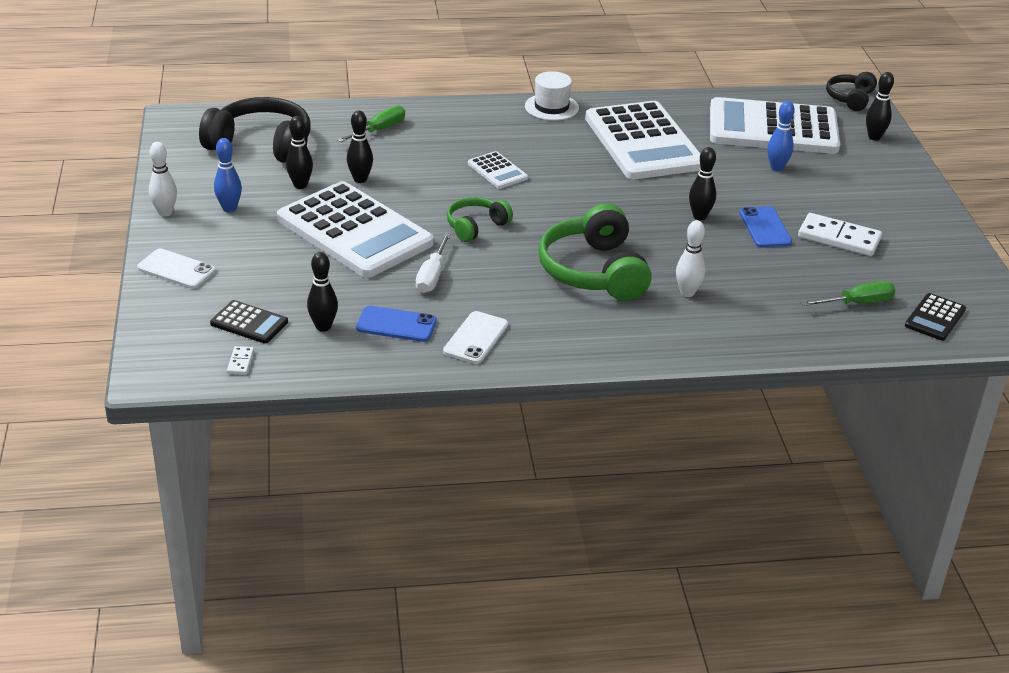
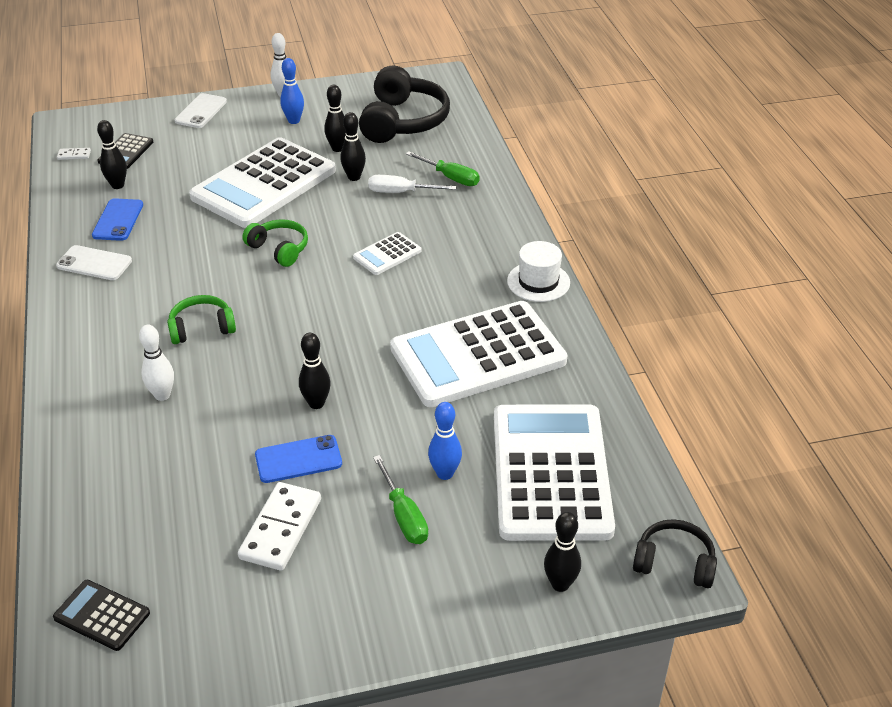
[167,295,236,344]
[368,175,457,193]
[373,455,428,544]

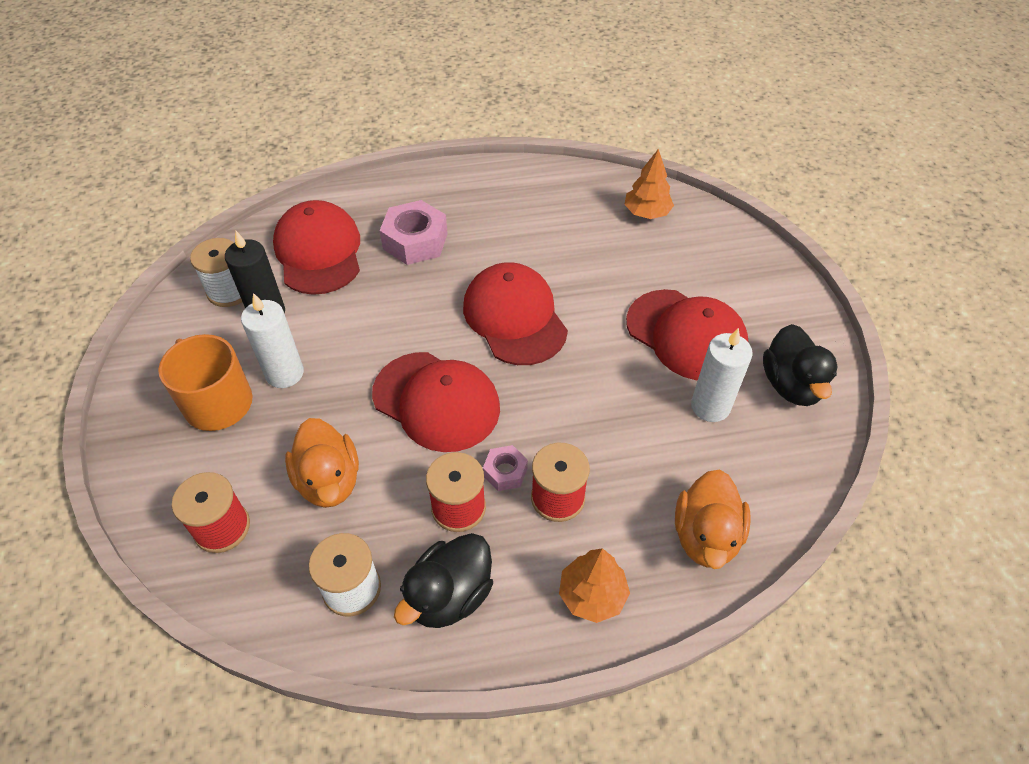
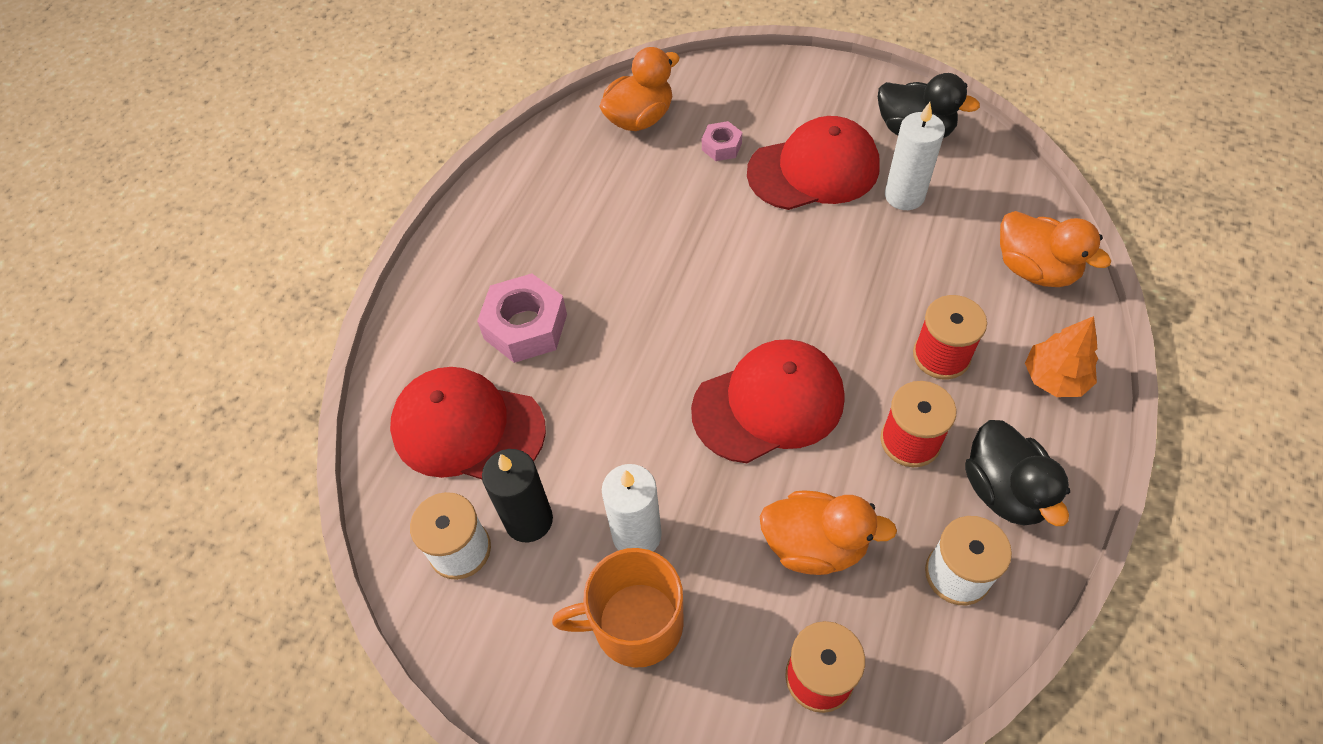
[599,47,680,131]
[463,262,568,365] (first image)
[702,121,742,161]

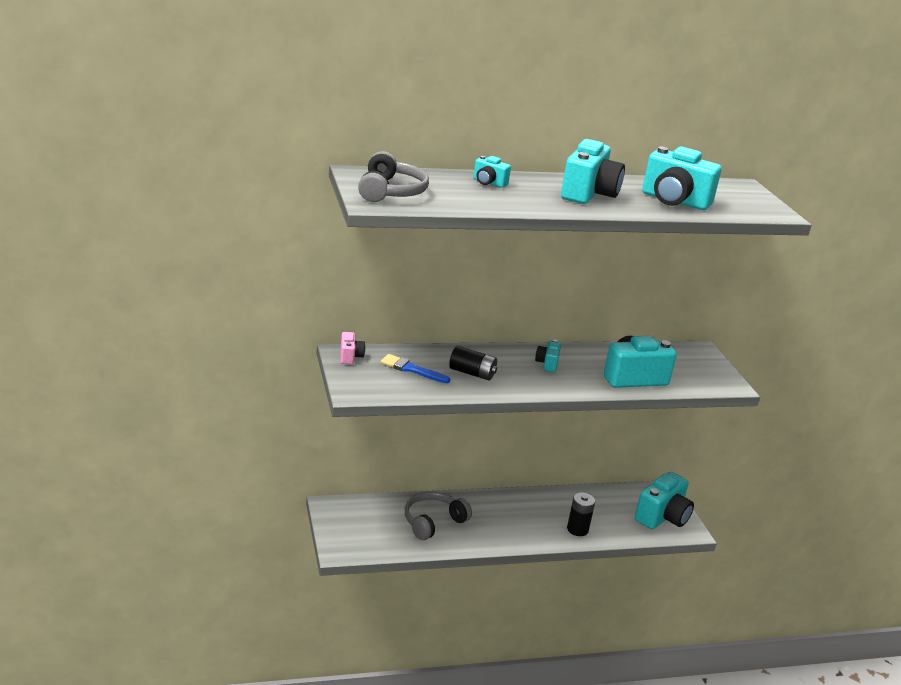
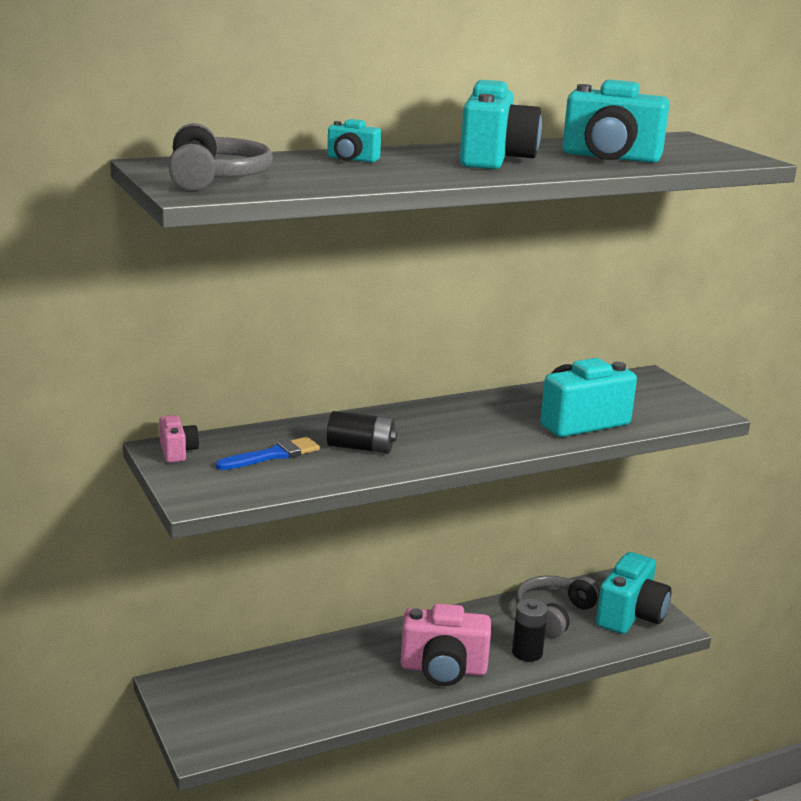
[535,340,561,372] (first image)
[216,437,320,470]
[515,576,600,638]
[401,603,491,686]

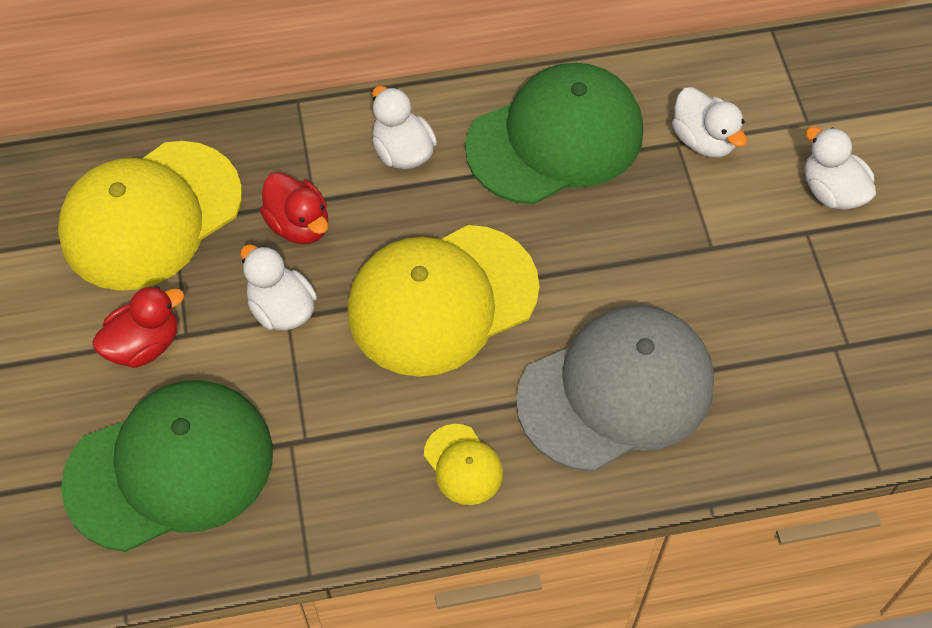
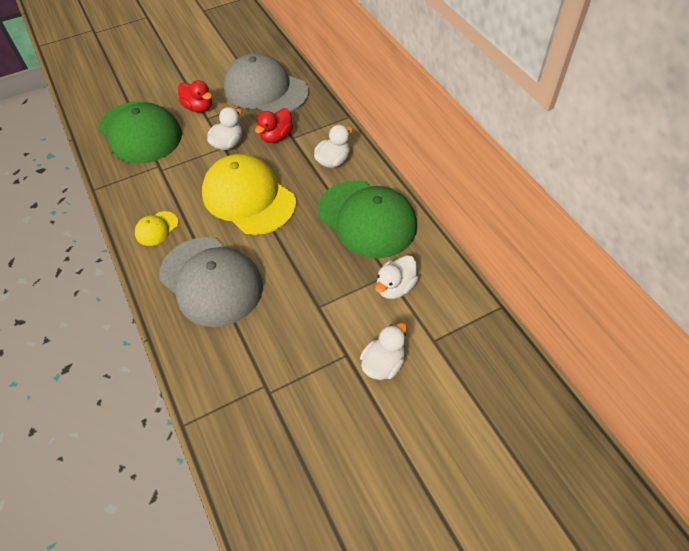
[224,53,309,114]

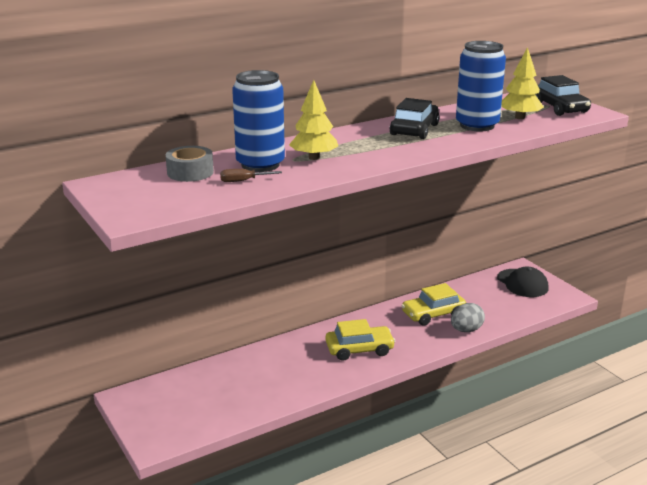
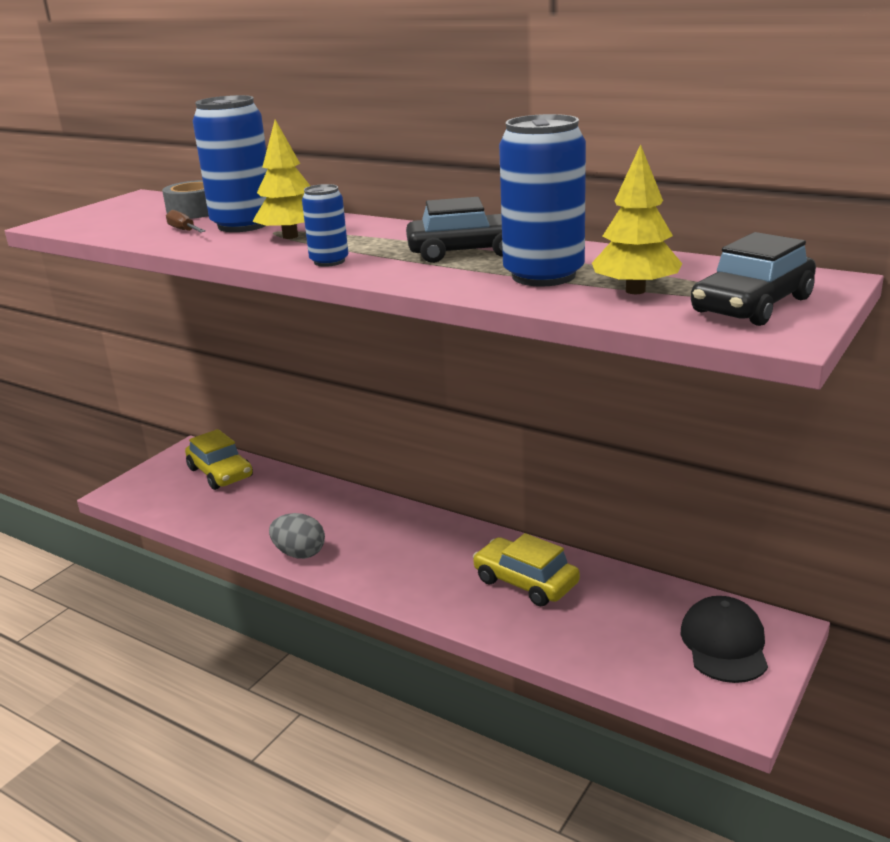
[681,596,768,683]
[269,513,325,559]
[185,429,253,490]
[302,184,349,267]

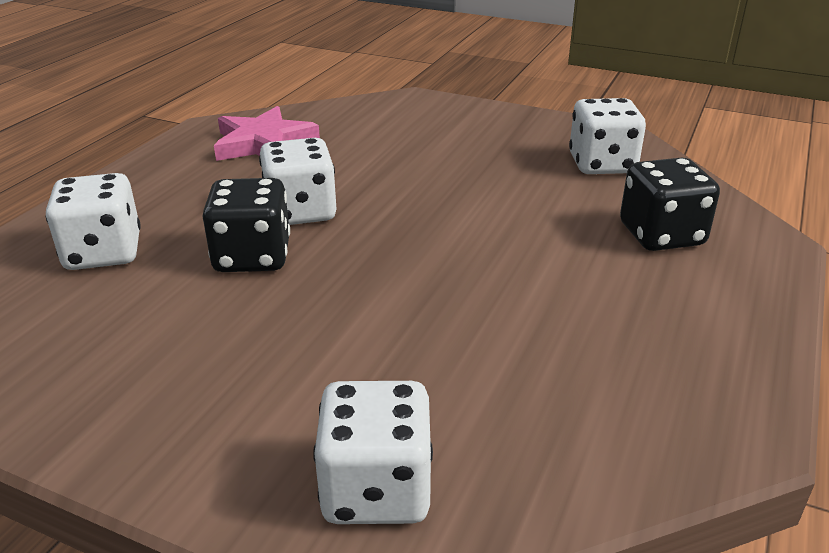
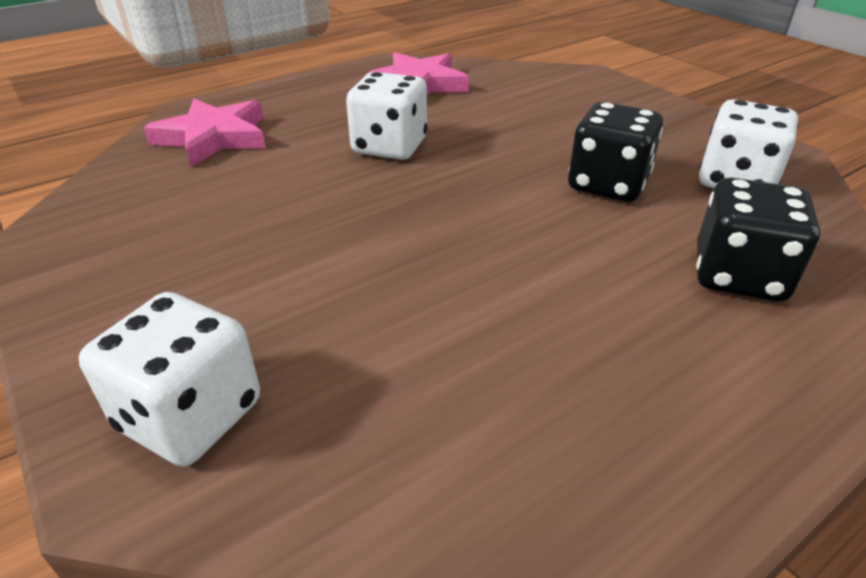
[144,98,266,167]
[568,102,663,202]

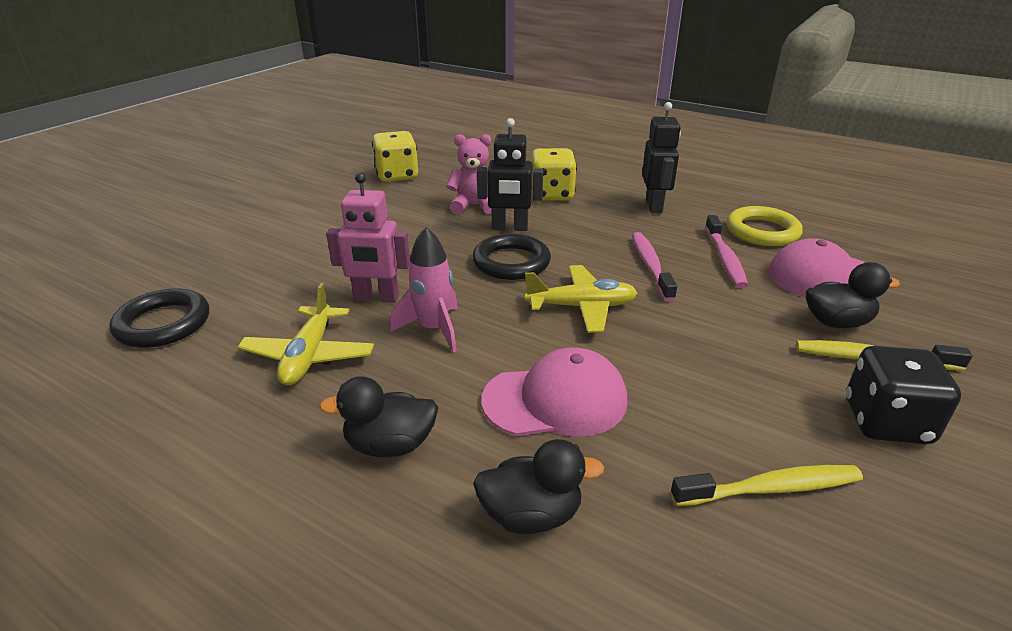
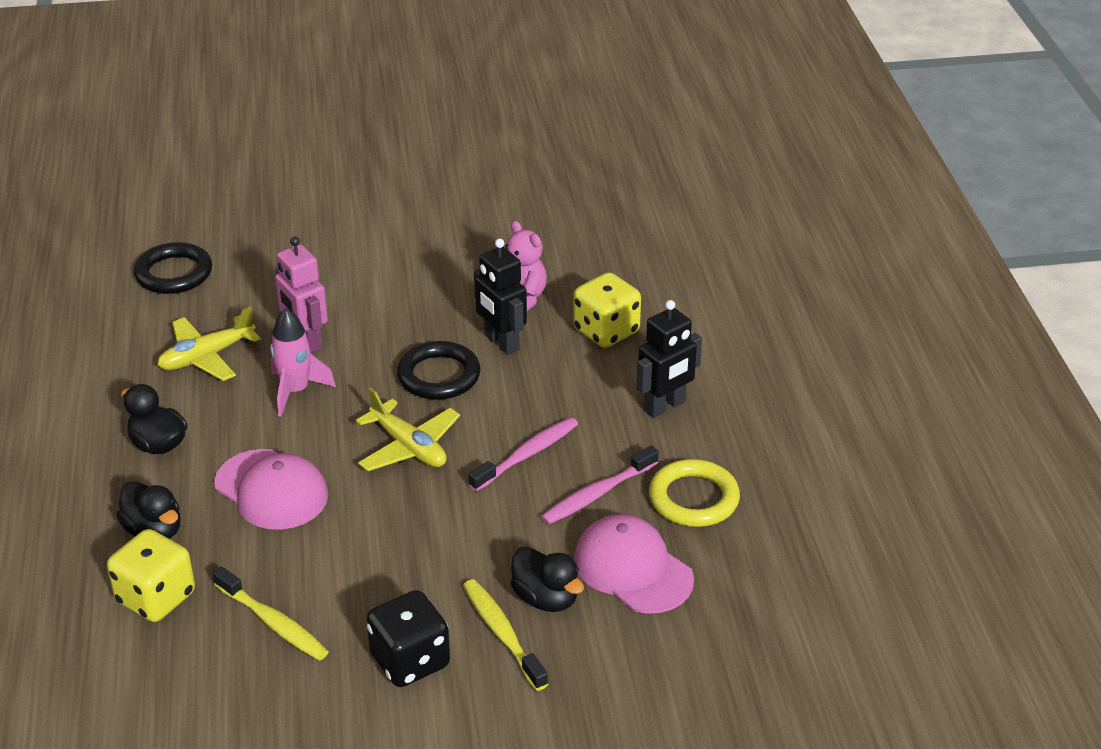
[107,529,195,622]

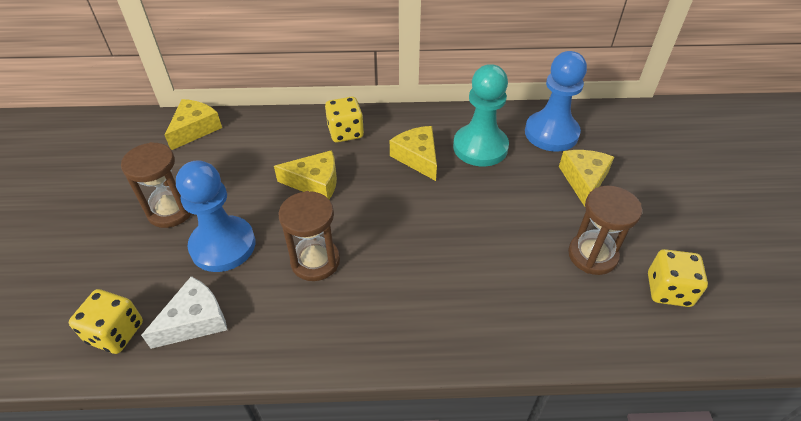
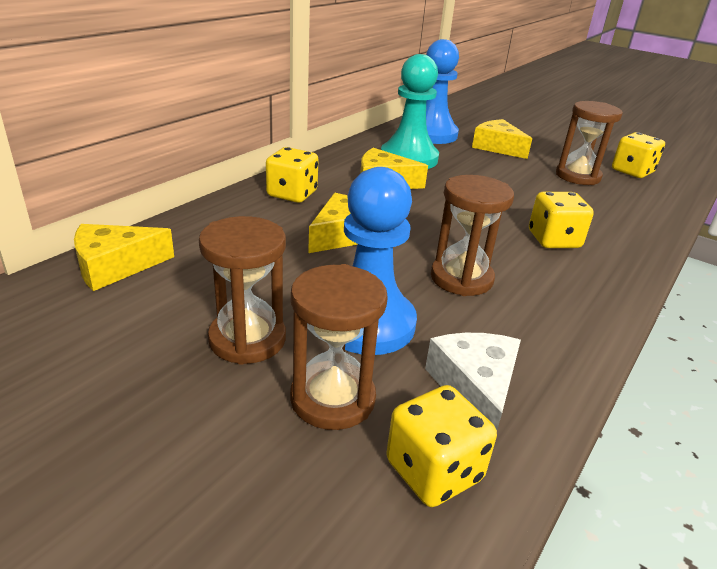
[74,224,174,291]
[529,192,594,248]
[290,264,388,430]

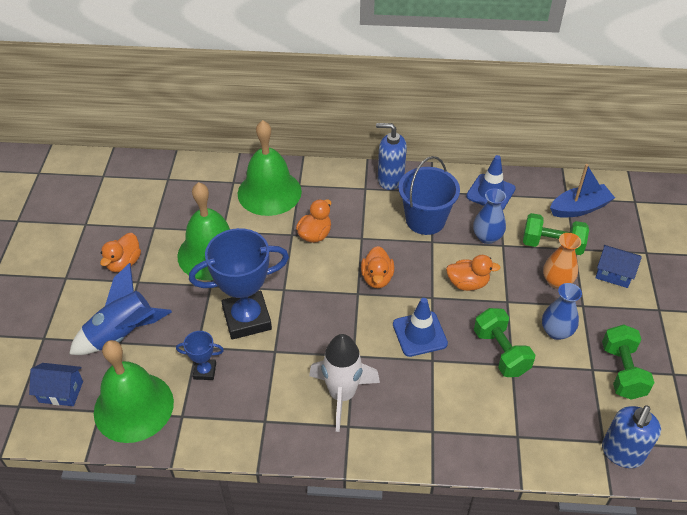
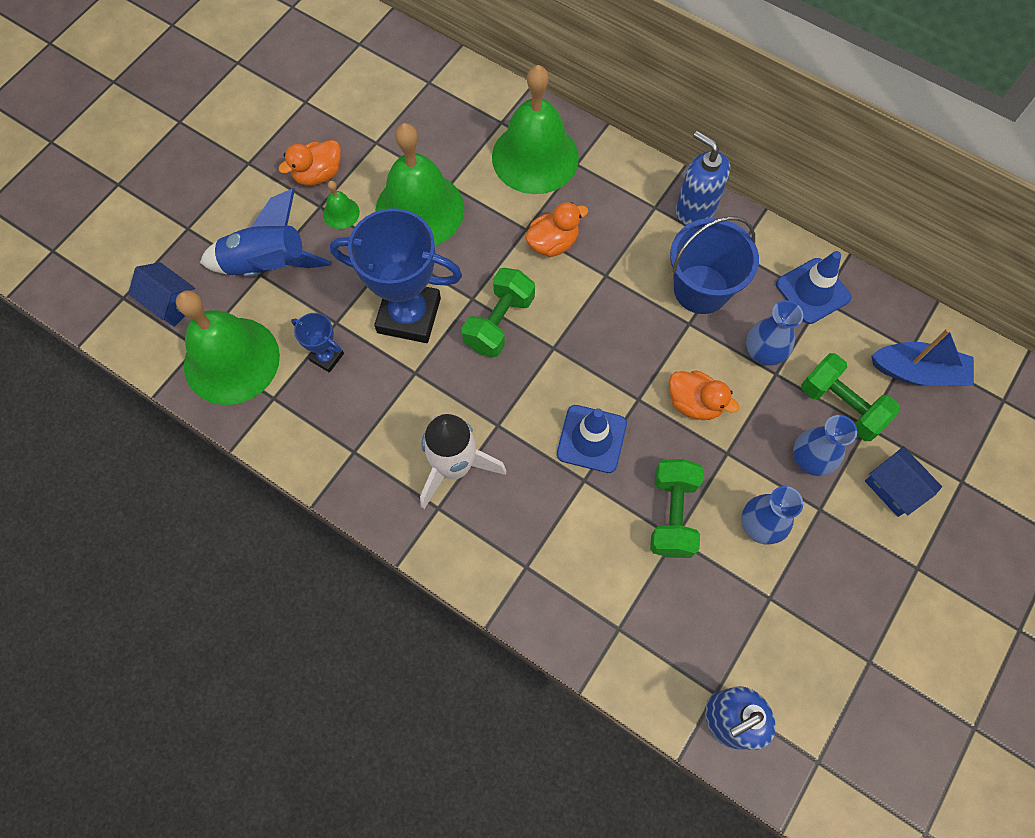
[793,415,857,476]
[361,246,394,288] (first image)
[462,268,535,357]
[323,181,360,229]

